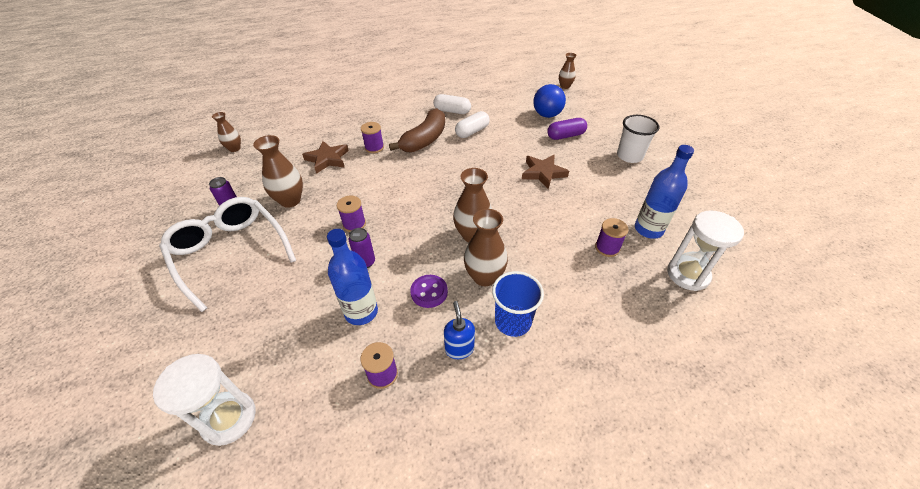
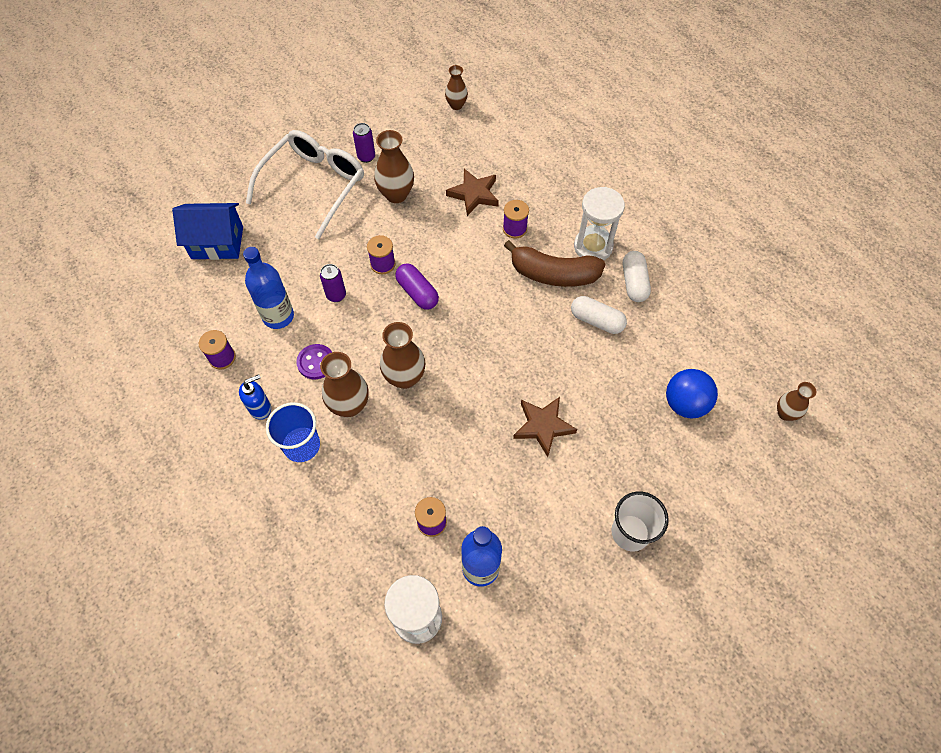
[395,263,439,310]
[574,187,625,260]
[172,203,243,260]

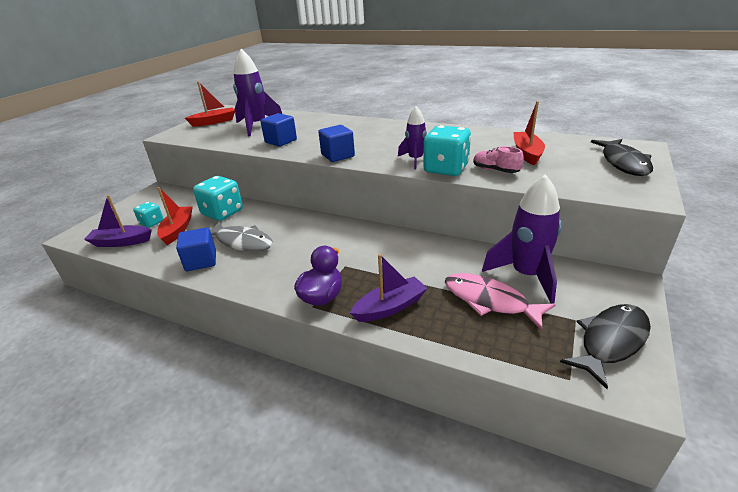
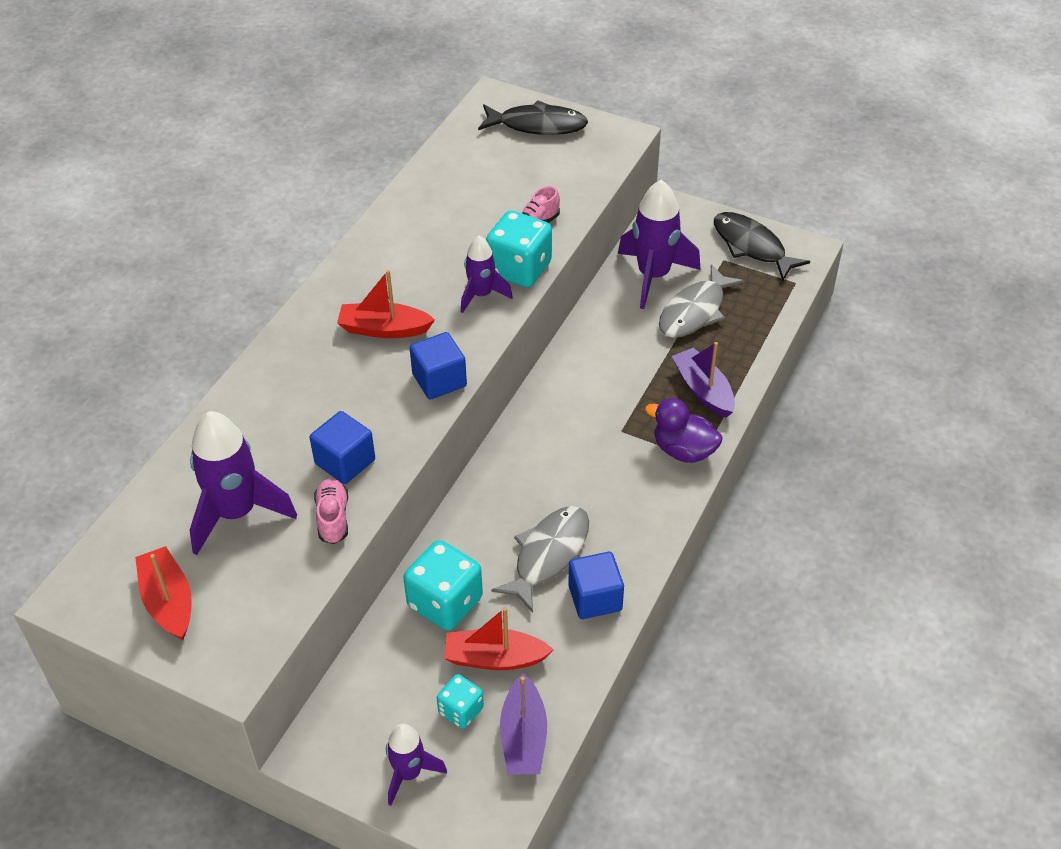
[337,270,435,338]
[659,264,745,338]
[314,478,348,544]
[386,724,447,806]

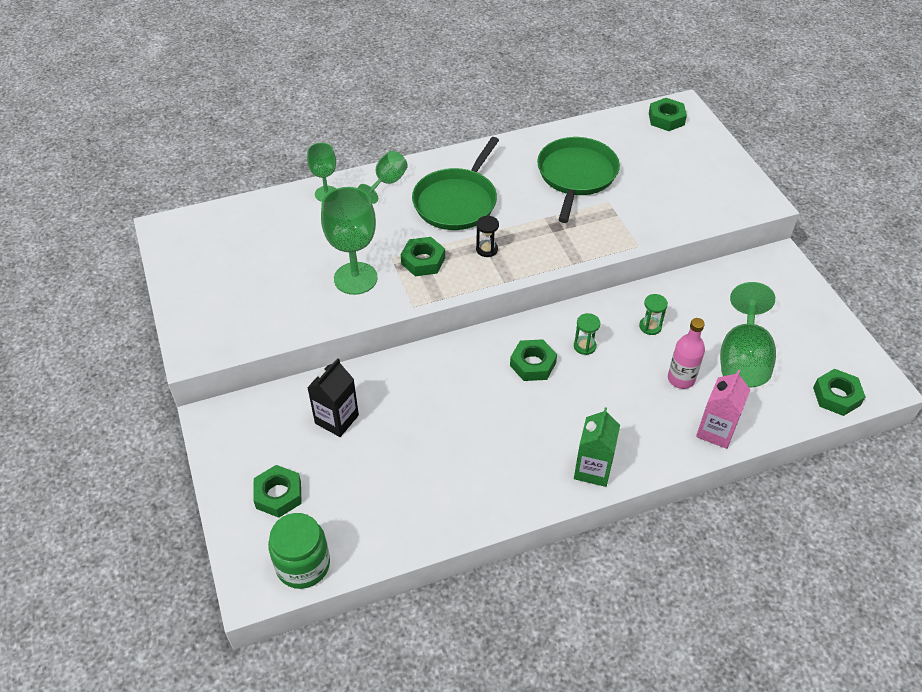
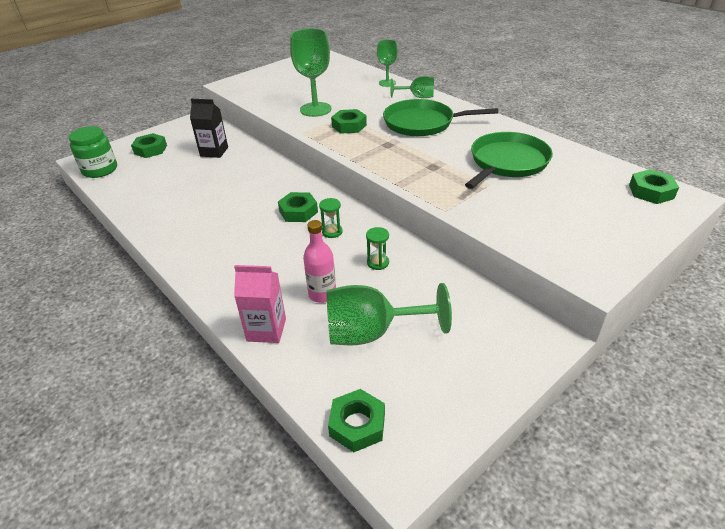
[465,132,553,189]
[476,216,499,257] (first image)
[574,407,620,487] (first image)

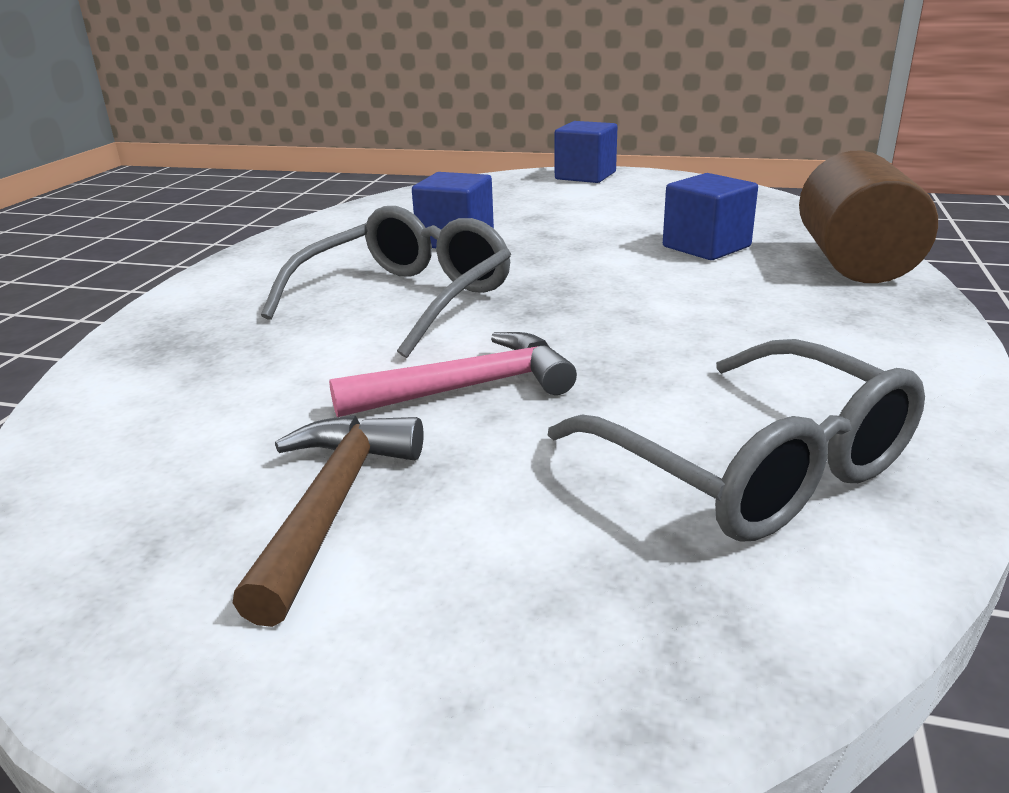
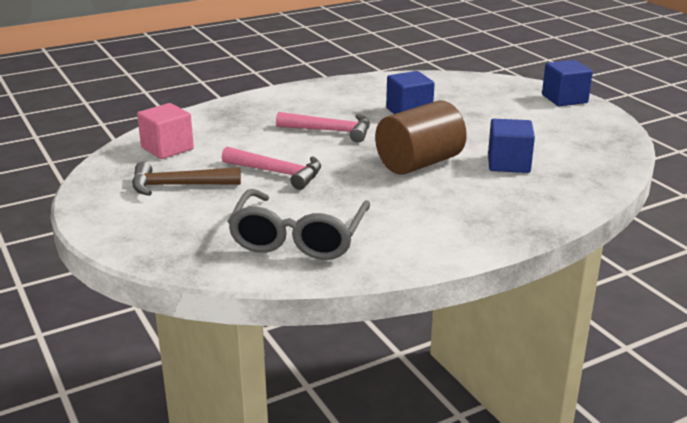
[375,100,467,175]
[276,112,370,143]
[132,162,241,196]
[137,103,194,159]

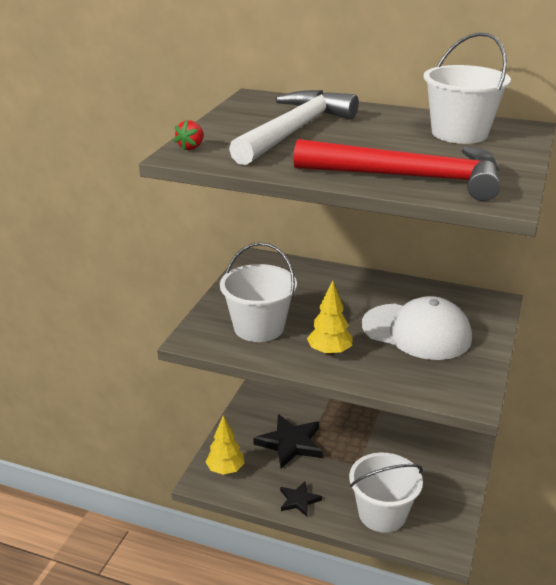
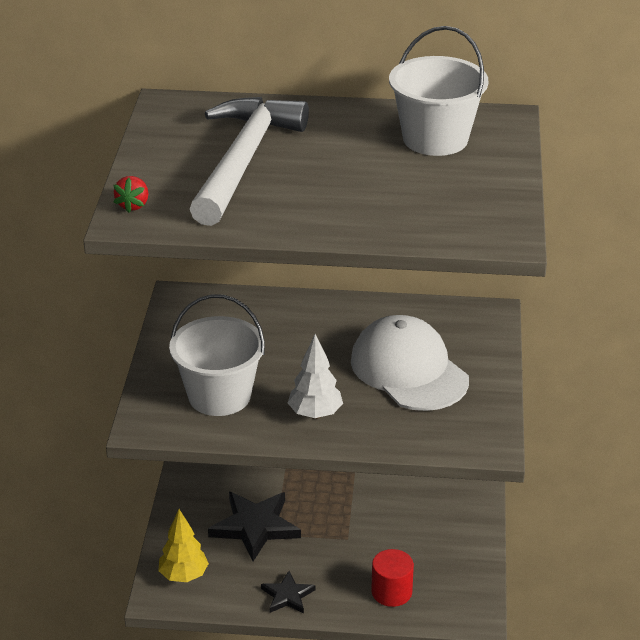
[293,139,500,201] (first image)
[288,334,343,419]
[351,315,469,411]
[371,549,414,607]

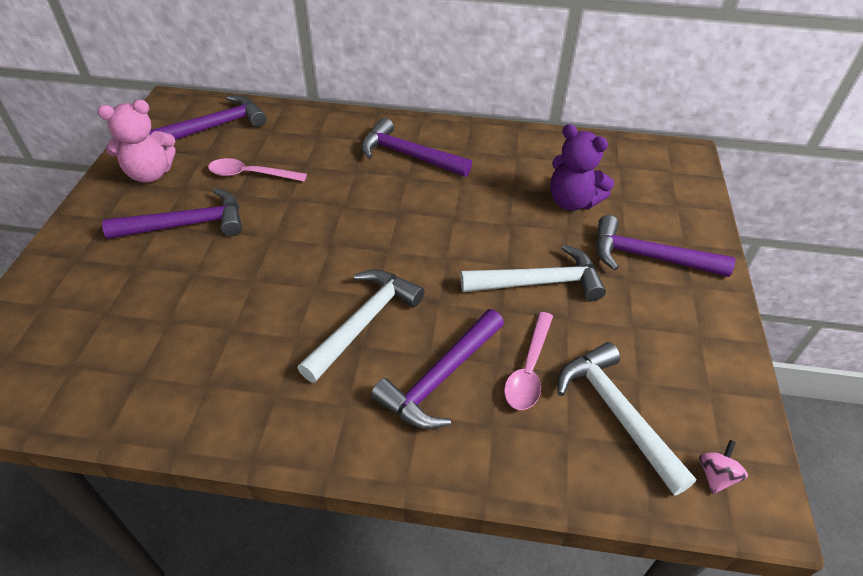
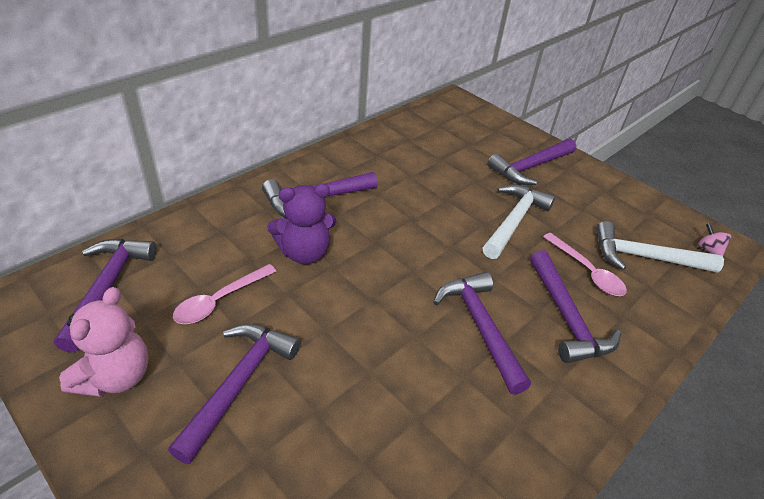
[267,184,336,264]
[433,272,531,395]

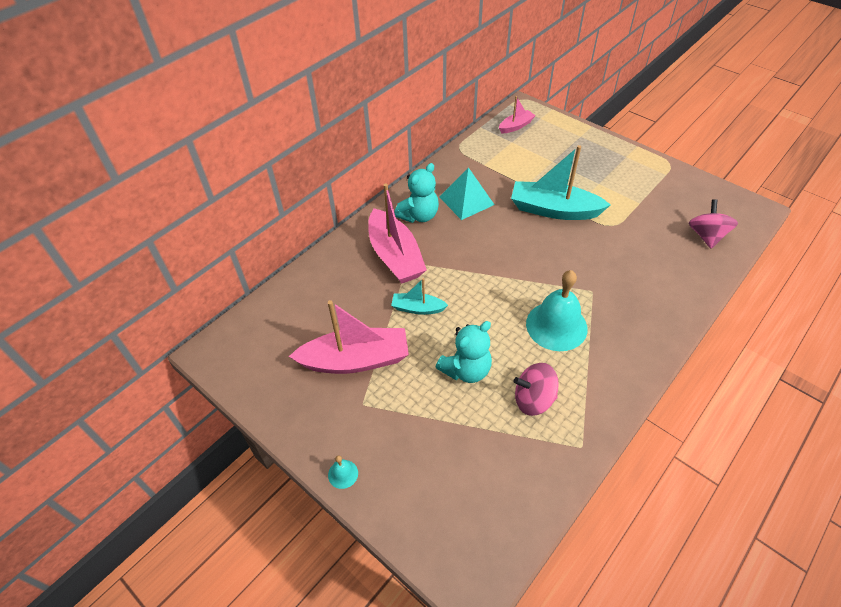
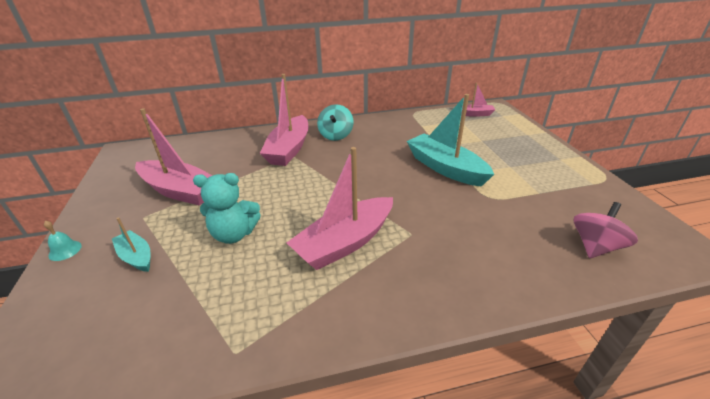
[317,104,354,141]
[440,167,494,220] (first image)
[287,147,393,270]
[112,217,151,272]
[514,363,559,416] (first image)

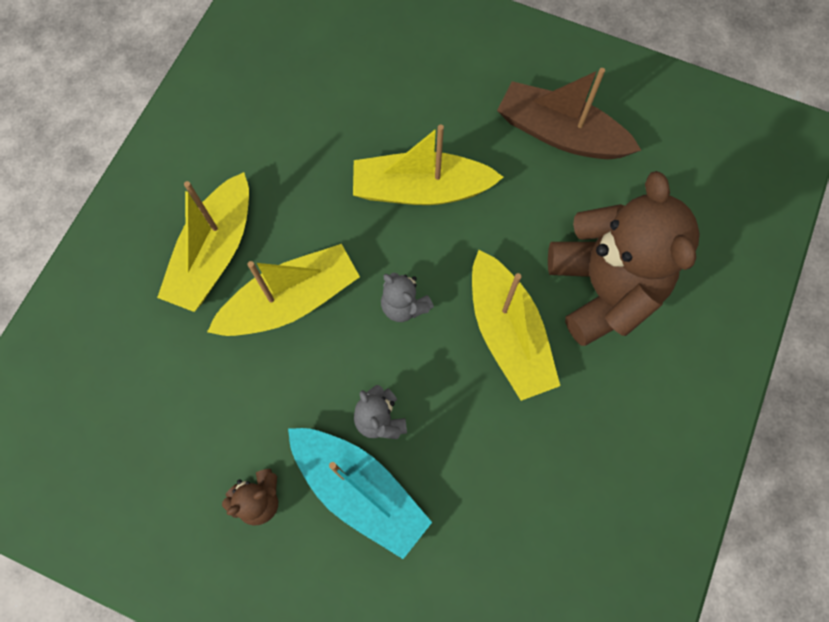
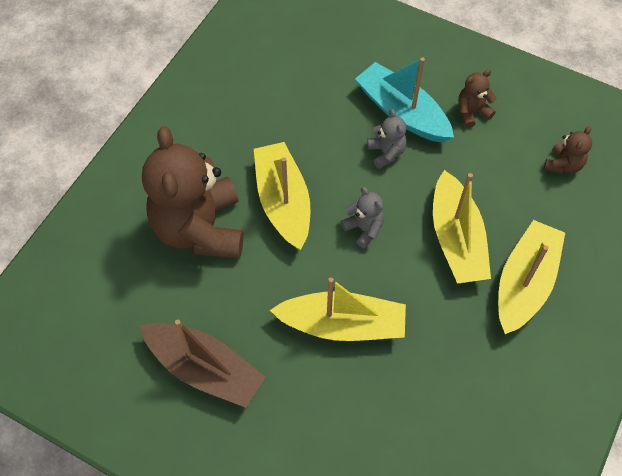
[433,170,491,284]
[544,126,592,174]

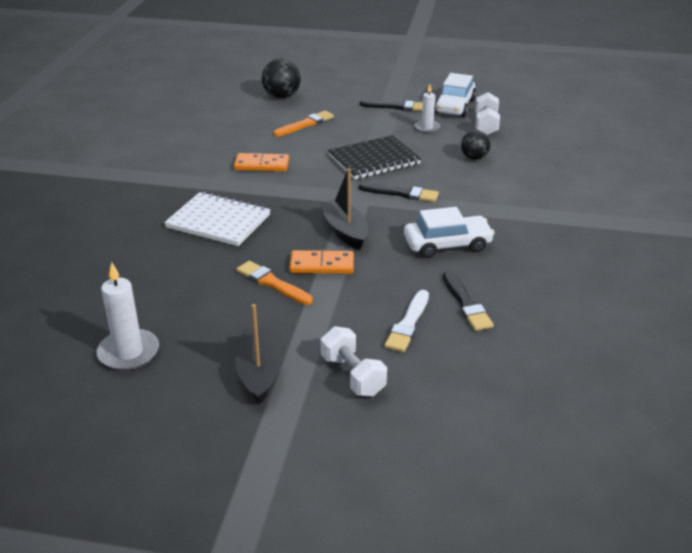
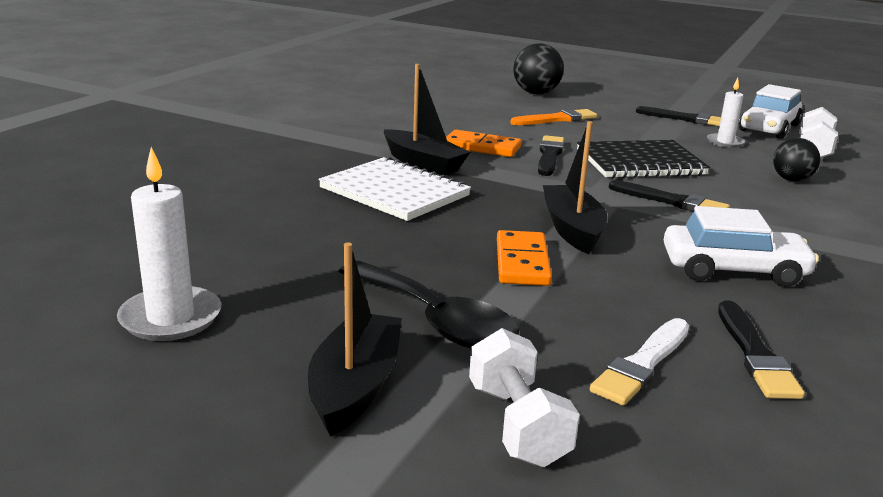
[497,230,552,286]
[237,261,313,305] (first image)
[384,64,470,175]
[538,135,564,176]
[338,261,519,349]

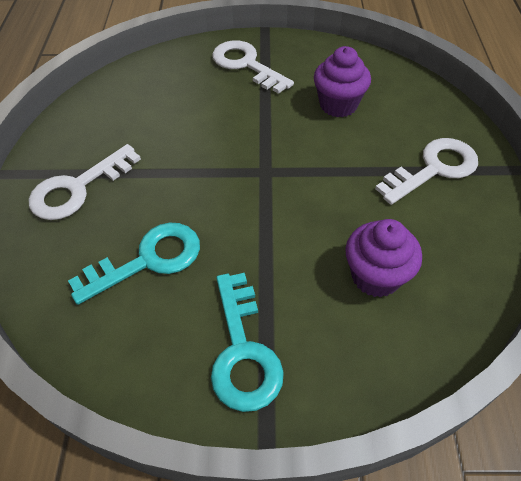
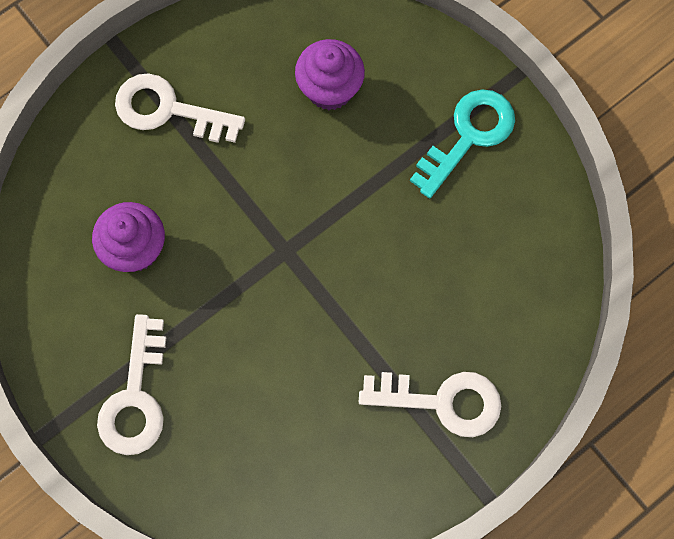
[68,223,200,305] (first image)

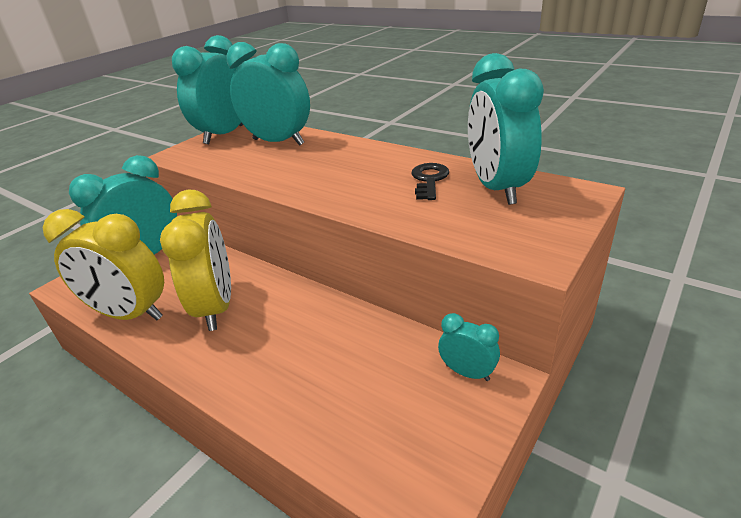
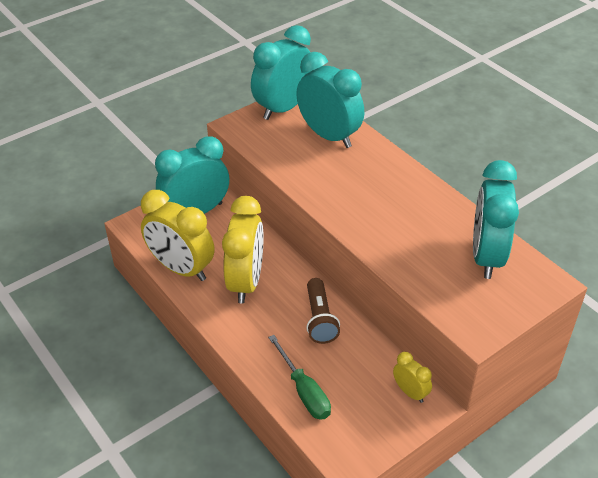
[412,163,449,200] (first image)
[393,352,432,403]
[306,278,340,344]
[268,335,331,420]

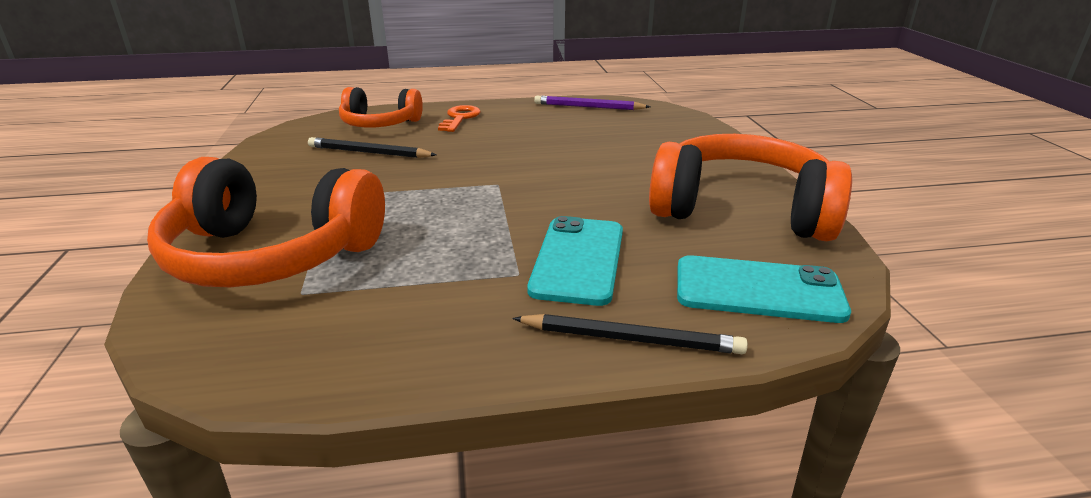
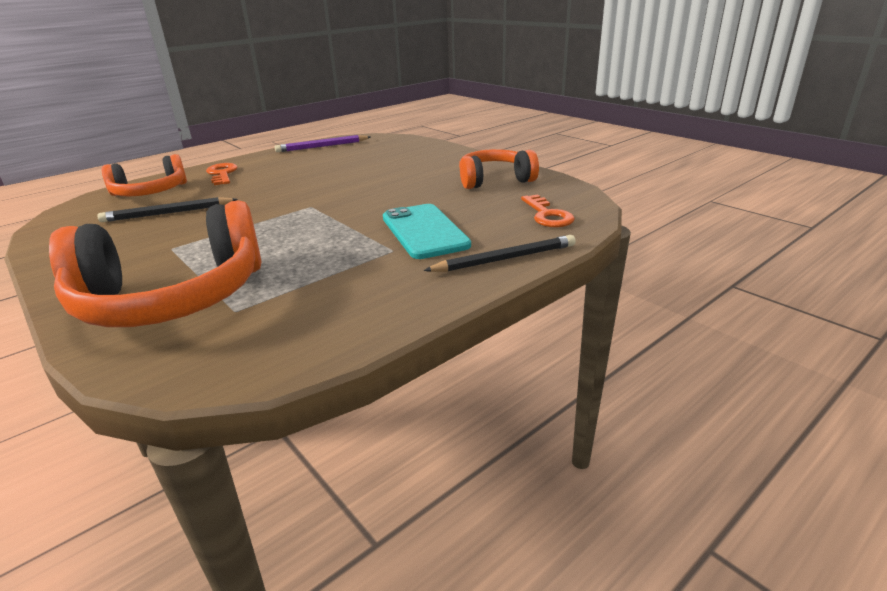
[459,149,539,189]
[521,194,575,227]

